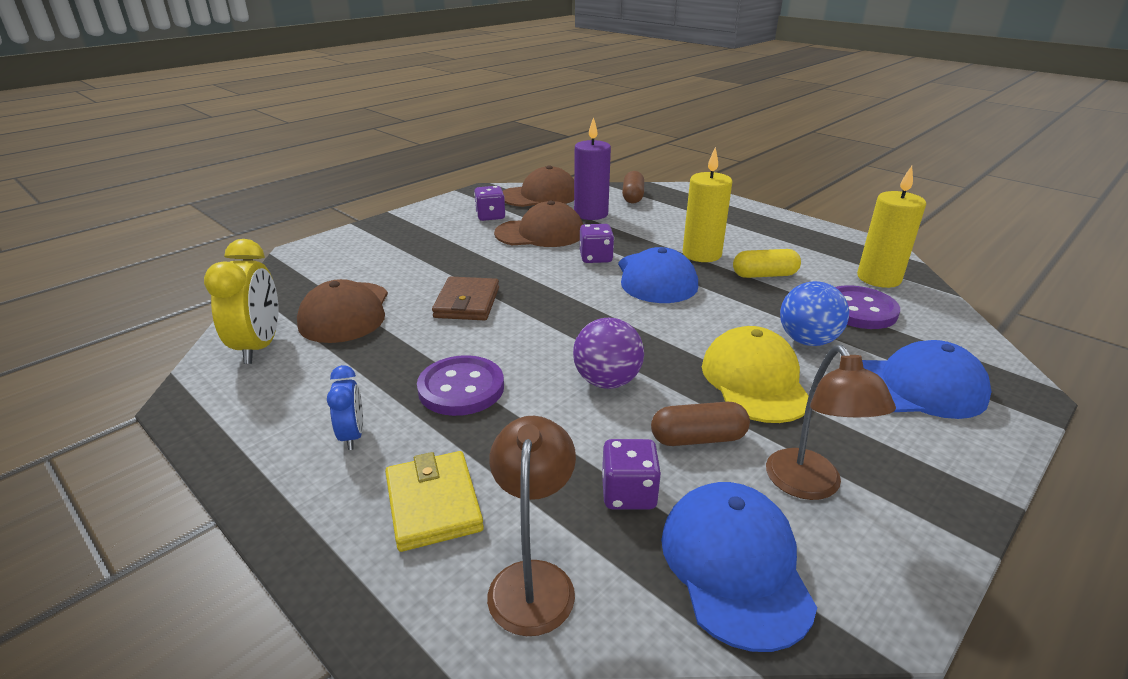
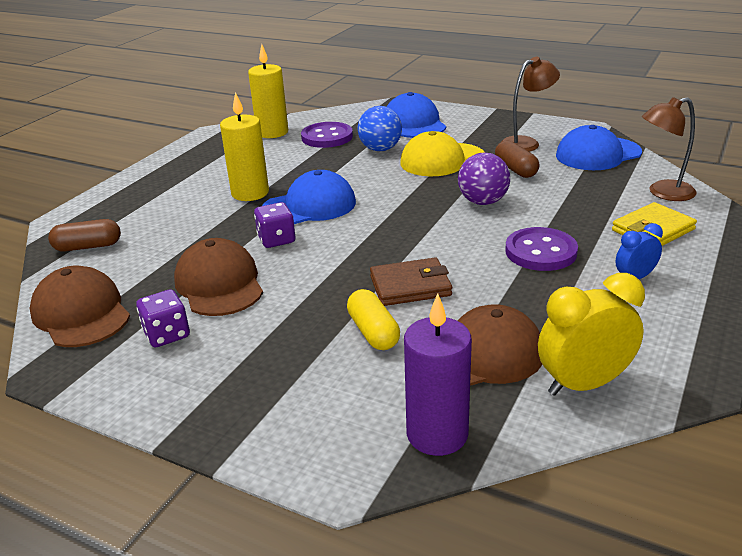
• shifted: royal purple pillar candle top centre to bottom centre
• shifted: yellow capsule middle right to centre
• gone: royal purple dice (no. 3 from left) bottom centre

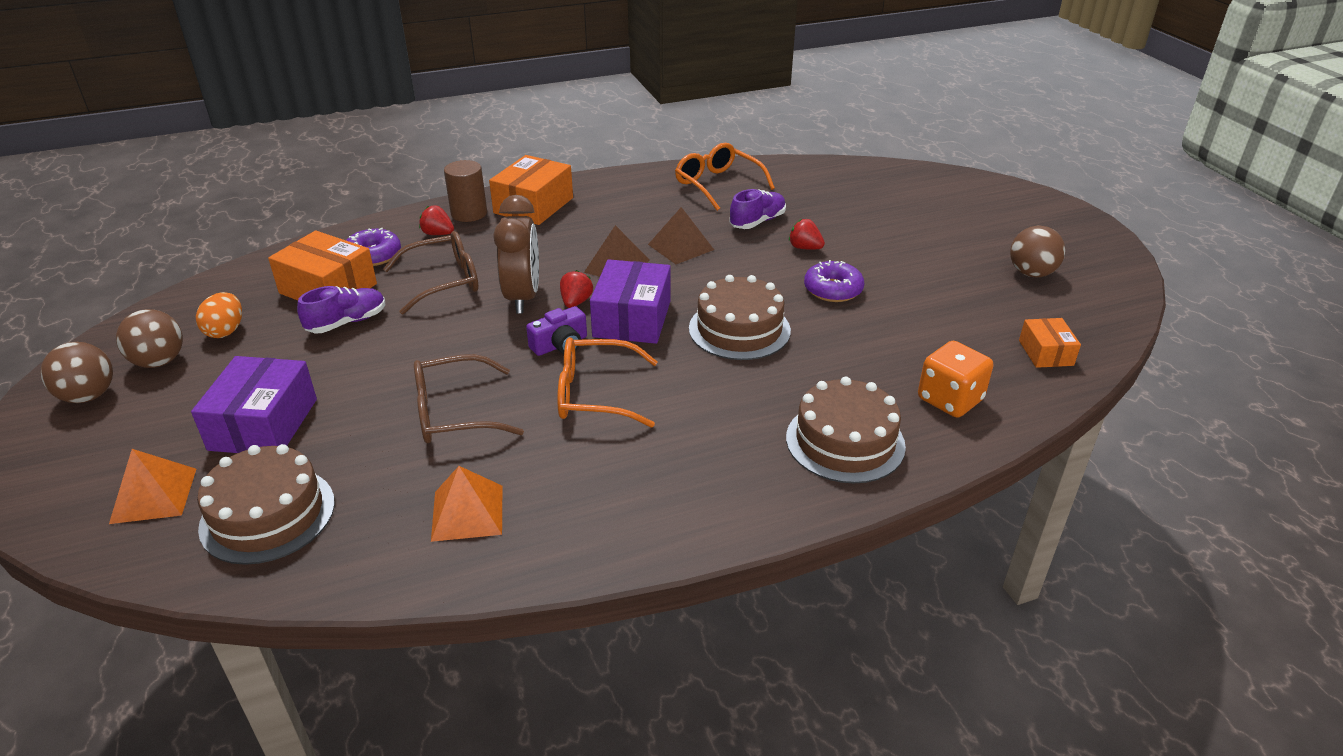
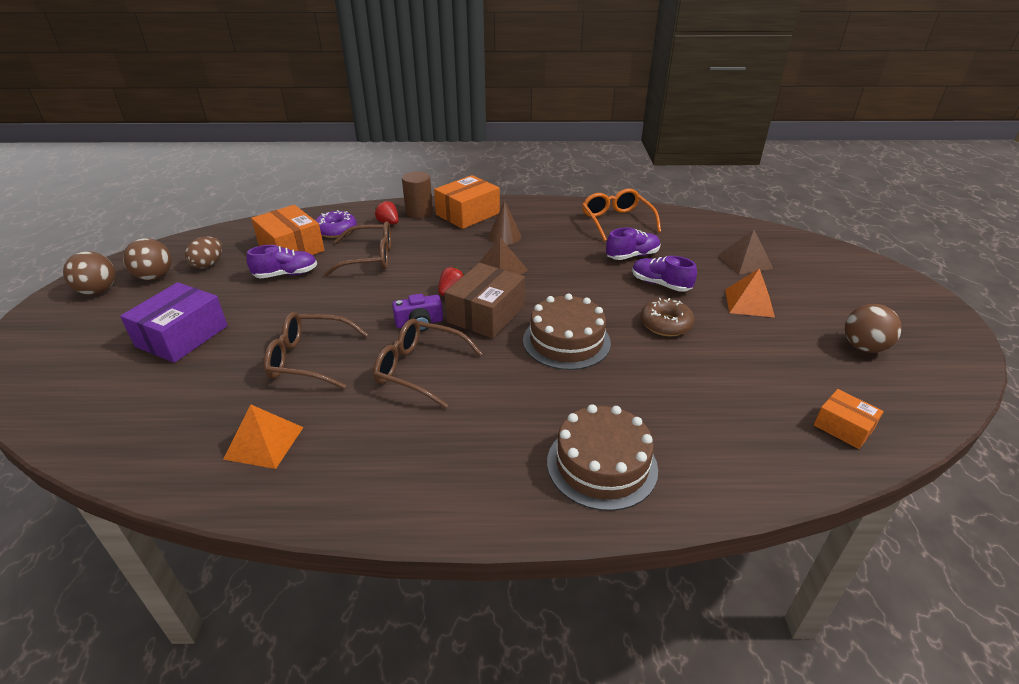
• gone: russet bedside clock centre
• shifted: russet solid pyramid (no. 2 from left) top centre to middle right
• swapped: crimson strawberry (no. 3 from left) top centre to royal purple shoe (no. 3 from left) centre
• repainted: royal purple parcel (no. 2 from left) centre to russet parcel centre
• repainted: royal purple glazed donut (no. 2 from left) centre to russet glazed donut centre
• repainted: bright orange egg middle left to russet egg middle left
• rotated: bright orange parcel (no. 3 from left) middle right = middle right 60 degrees counterclockwise
• repainted: bright orange glasses (no. 1 from left) centre to russet glasses (no. 3 from left) centre
• gone: bright orange dice middle right
• gone: russet cake (no. 1 from left) bottom left
• shifted: bright orange solid pyramid (no. 1 from left in the first image) middle left to bright orange solid pyramid (no. 2 from left) middle right
• new: russet solid cone top centre

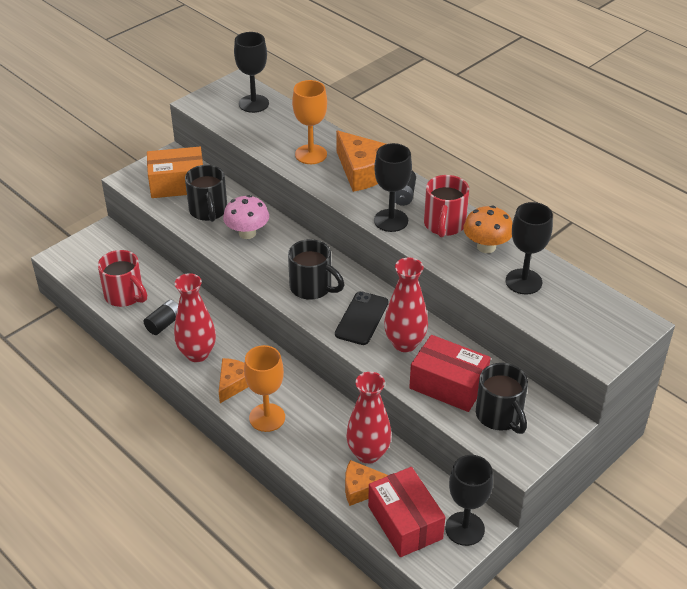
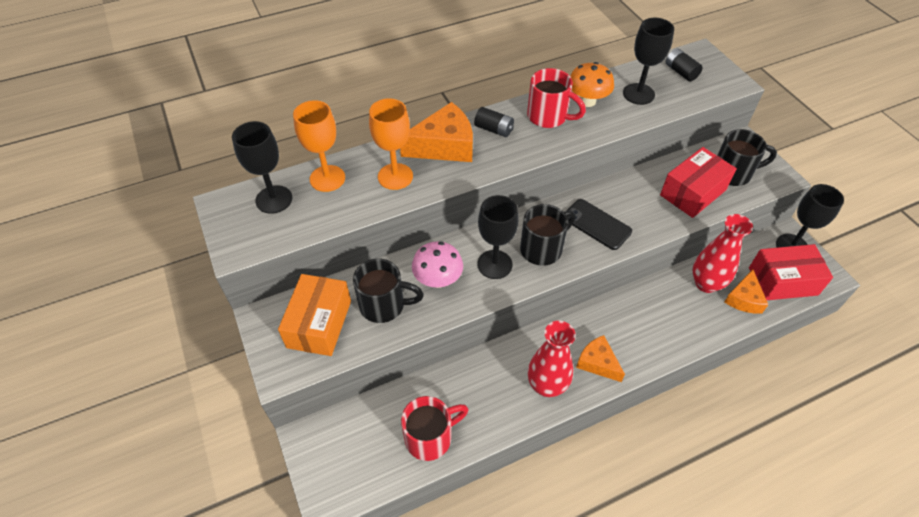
• shifted: black wine glass (no. 2 from left) top centre to centre
• gone: crimson tall vase (no. 3 from left) centre
• shifted: black AA battery (no. 1 from left in the first image) middle left to black AA battery (no. 2 from left) top right
• shifted: bright orange wine glass (no. 1 from left) centre to top centre

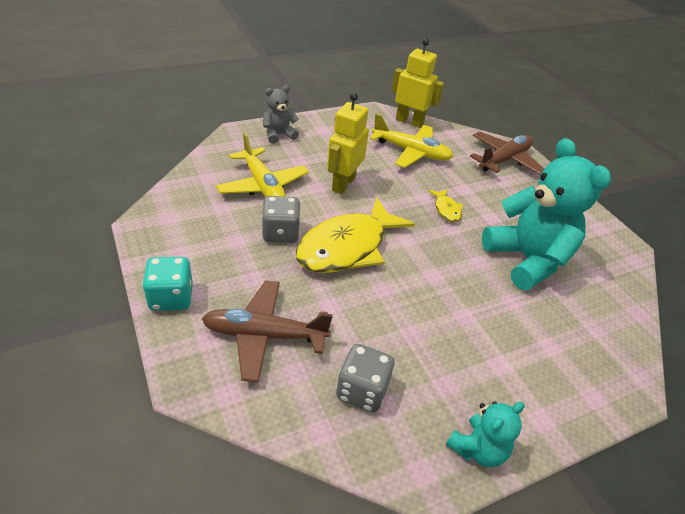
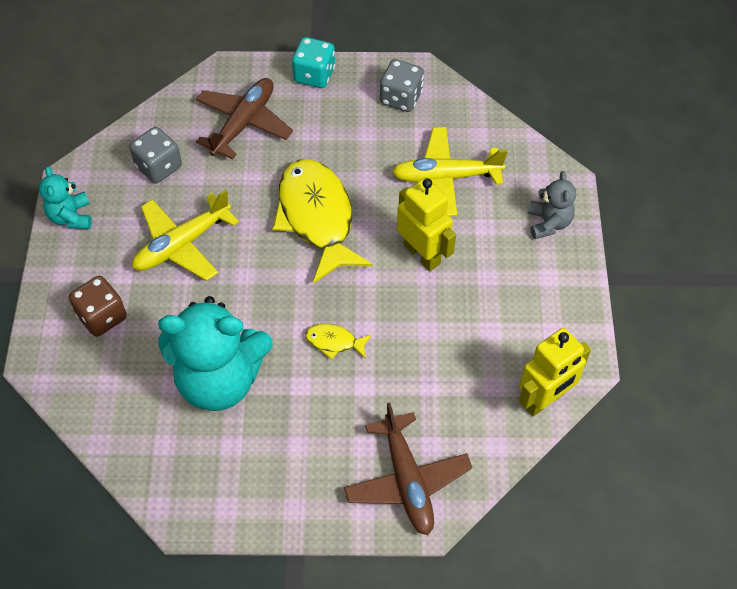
• shifted: yellow plane (no. 2 from left in the first image) top centre to yellow plane (no. 1 from left) middle left
• shifted: gray dice (no. 1 from left in the first image) centre to gray dice (no. 2 from left) top centre
• new: russet dice middle left

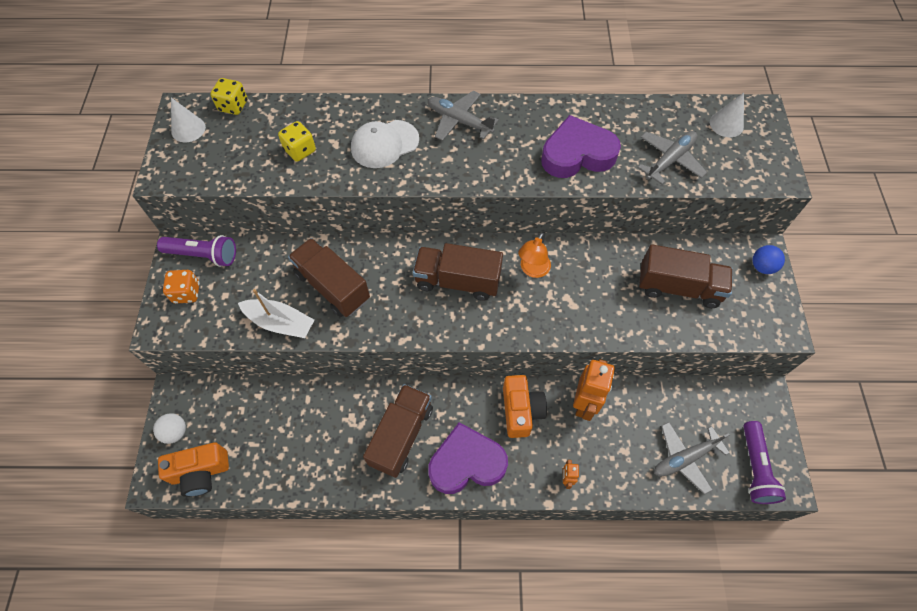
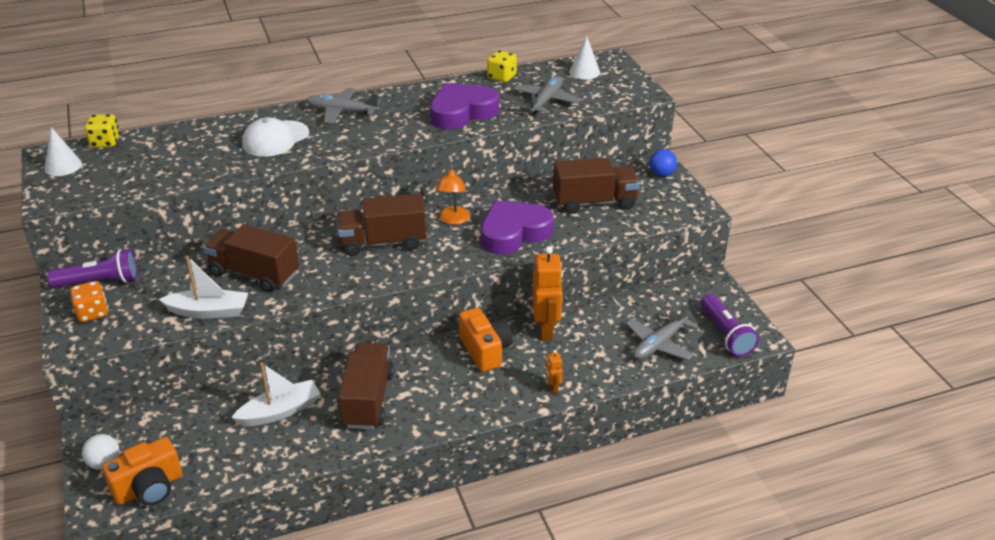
• shifted: yellow dice (no. 2 from left) top left to top centre
• shifted: royal purple heart (no. 1 from left in the first image) bottom centre to royal purple heart (no. 2 from left) centre
• new: pure white sailboat (no. 2 from left) bottom left

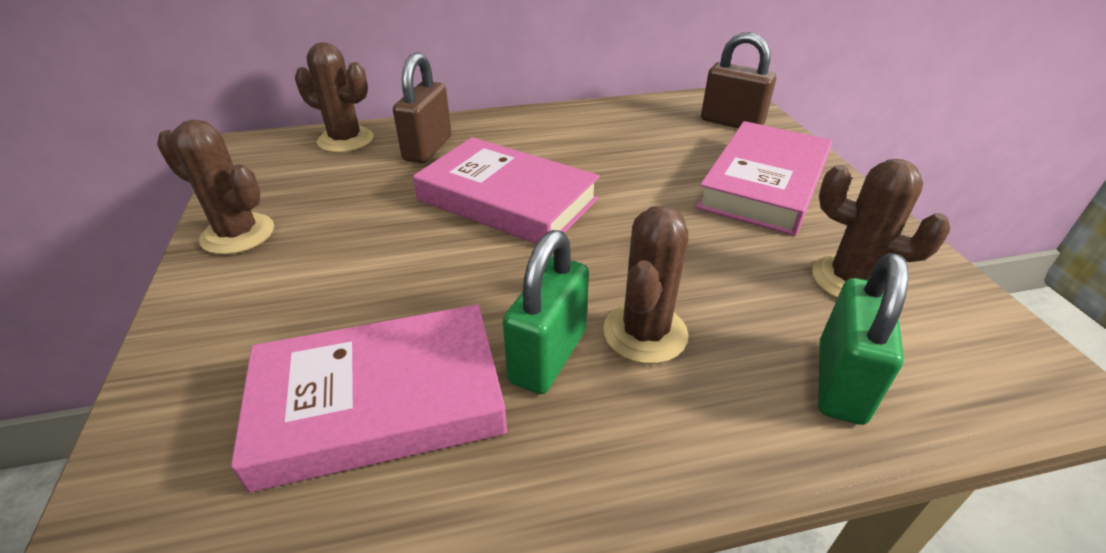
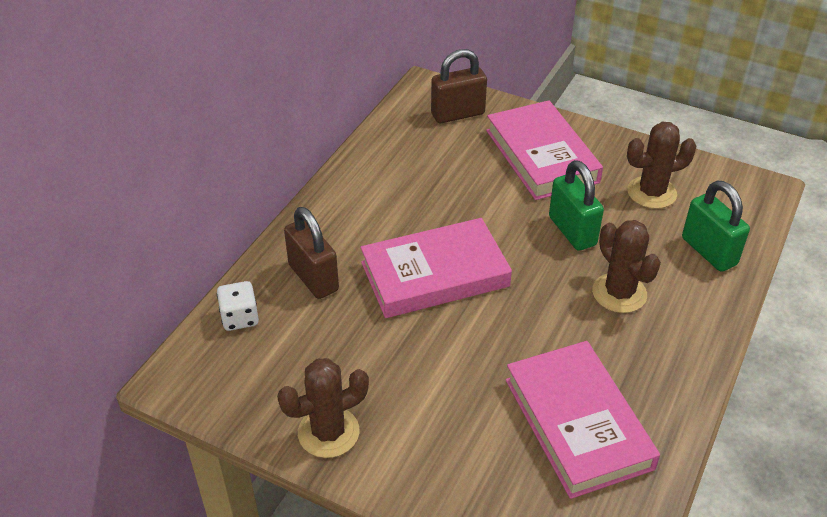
• swapped: russet saguaro cactus (no. 2 from left) top left to pure white dice middle left
• shifted: leaf-green small lock (no. 1 from left) centre to middle right
• rotated: rosy hardcover (no. 1 from left in the first image) bottom centre = bottom right 45 degrees counterclockwise

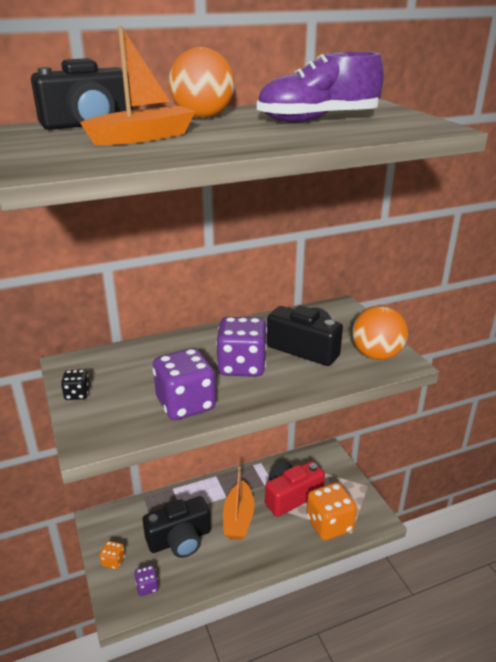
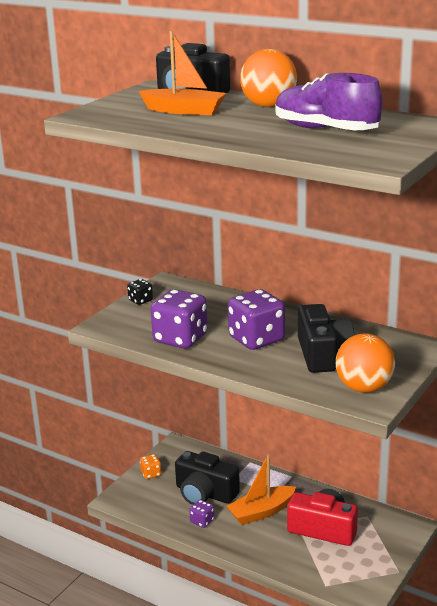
• gone: bright orange dice (no. 2 from left) bottom right
• shifted: royal purple dice (no. 1 from left in the first image) bottom left to royal purple dice (no. 2 from left) bottom centre

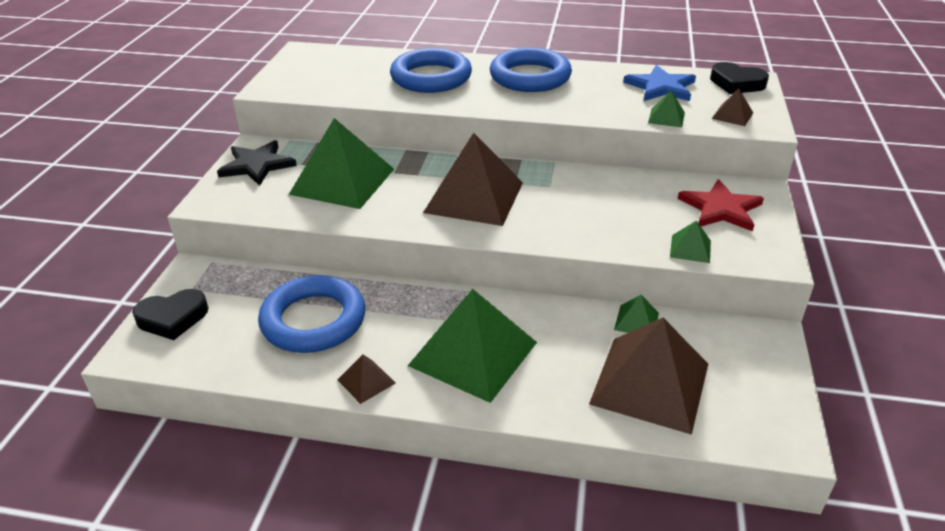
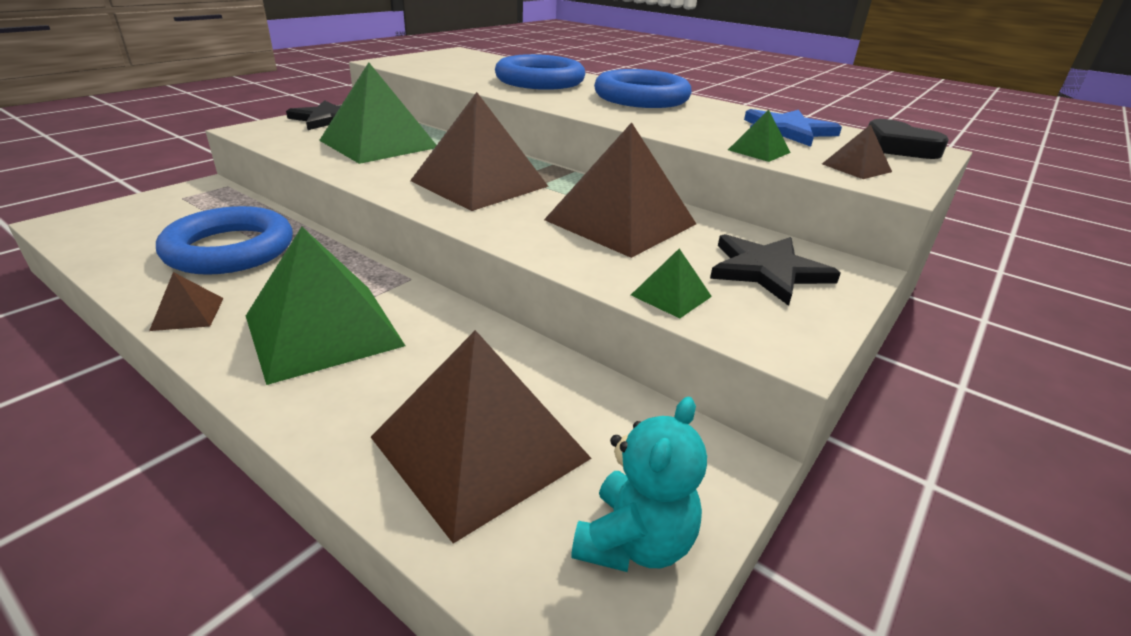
• repainted: crimson star middle right to black star (no. 2 from left) middle right
• gone: black heart (no. 1 from left) middle left
• gone: leaf-green solid pyramid (no. 3 from left) middle right
• new: russet solid pyramid (no. 4 from left) top centre
• new: aqua teddy bottom centre

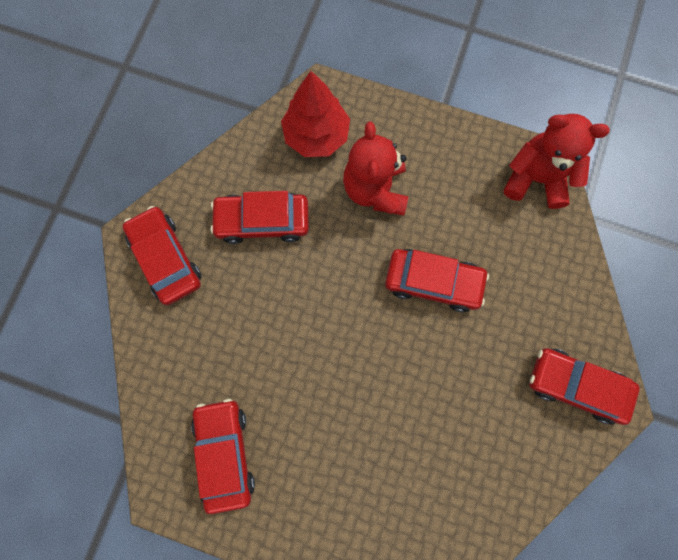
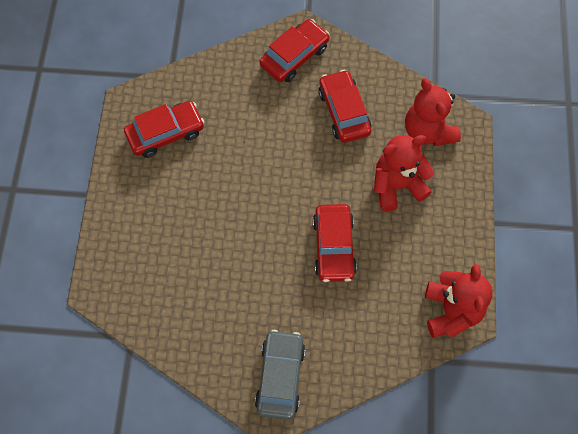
• swapped: crimson fir tree top centre to crimson teddy (no. 2 from left) top right
• repainted: crimson automobile (no. 5 from left) bottom right to gray automobile bottom centre

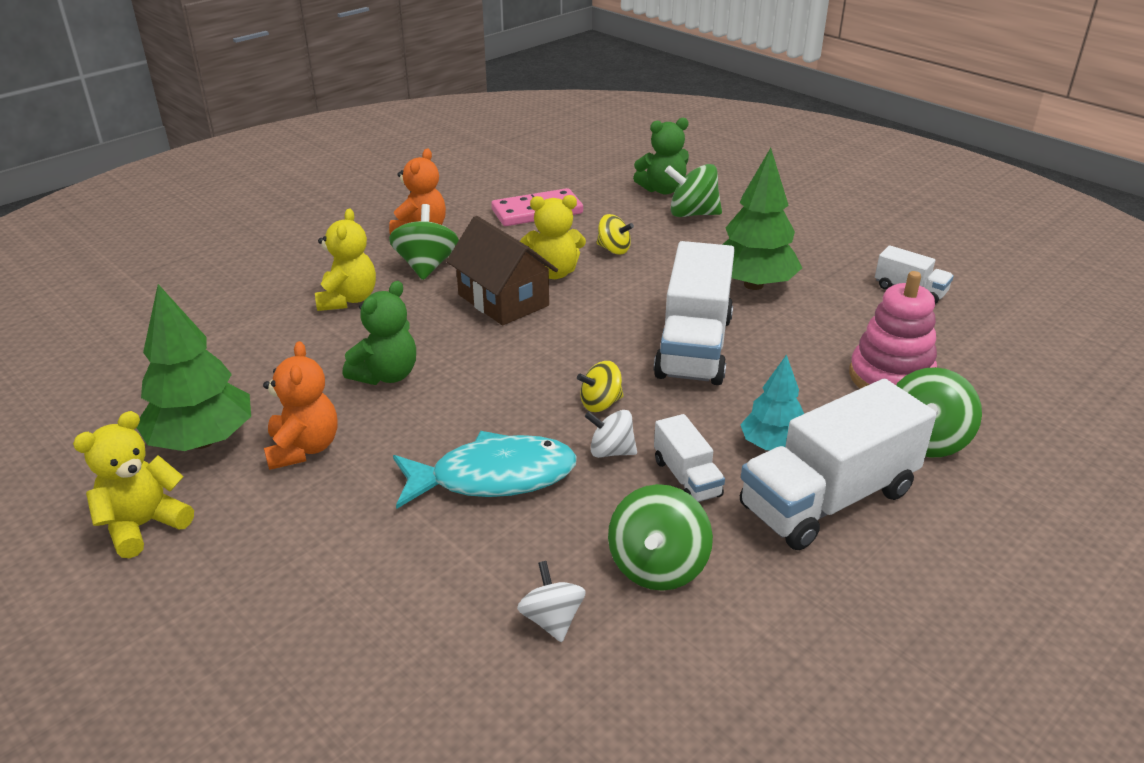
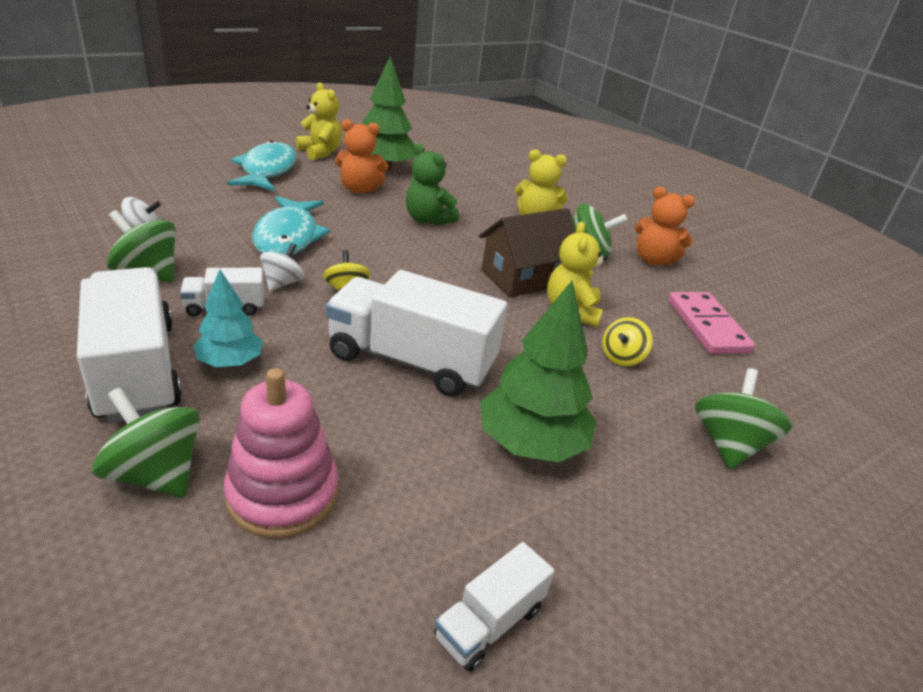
• gone: leaf-green teddy (no. 2 from left) top centre
• new: aqua toy fish (no. 1 from left) top left

